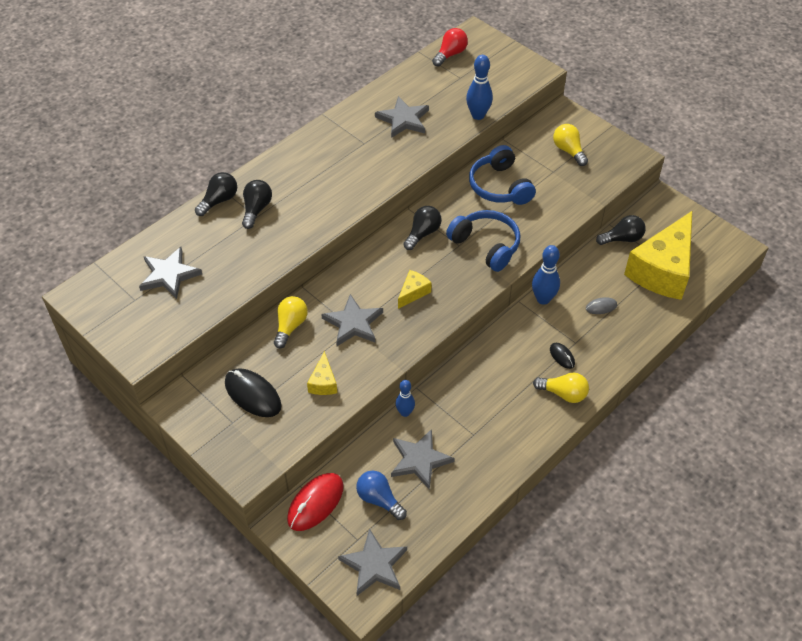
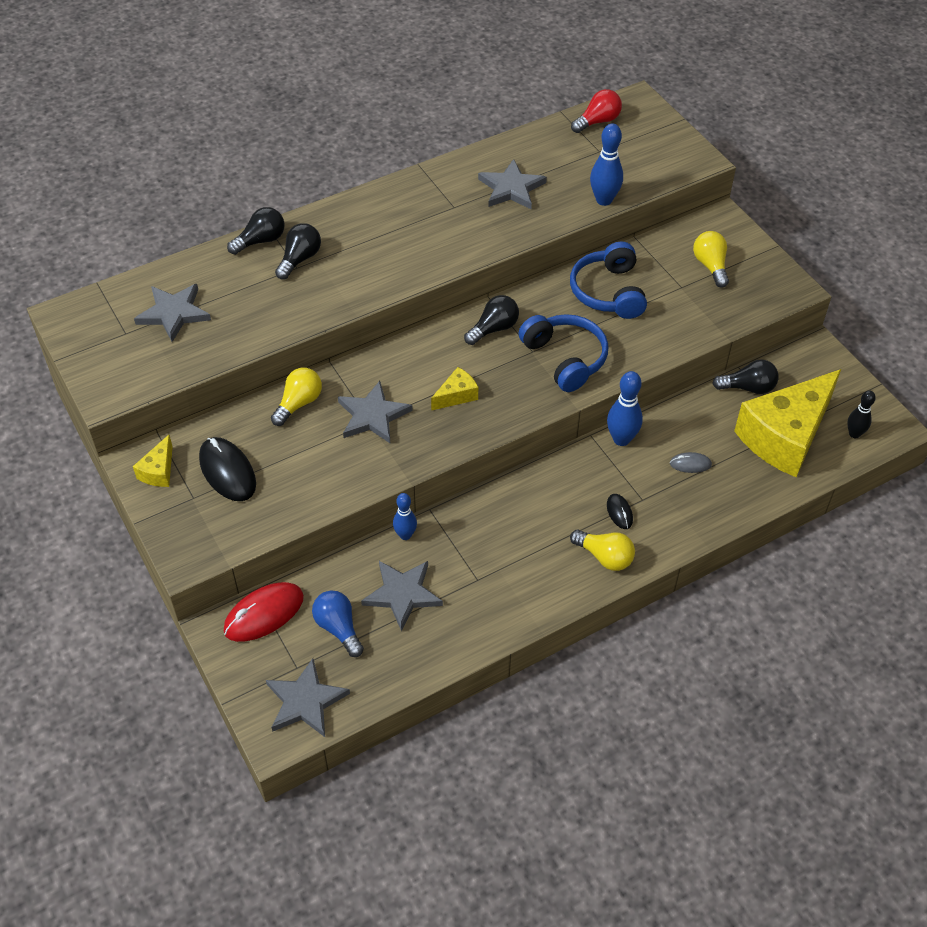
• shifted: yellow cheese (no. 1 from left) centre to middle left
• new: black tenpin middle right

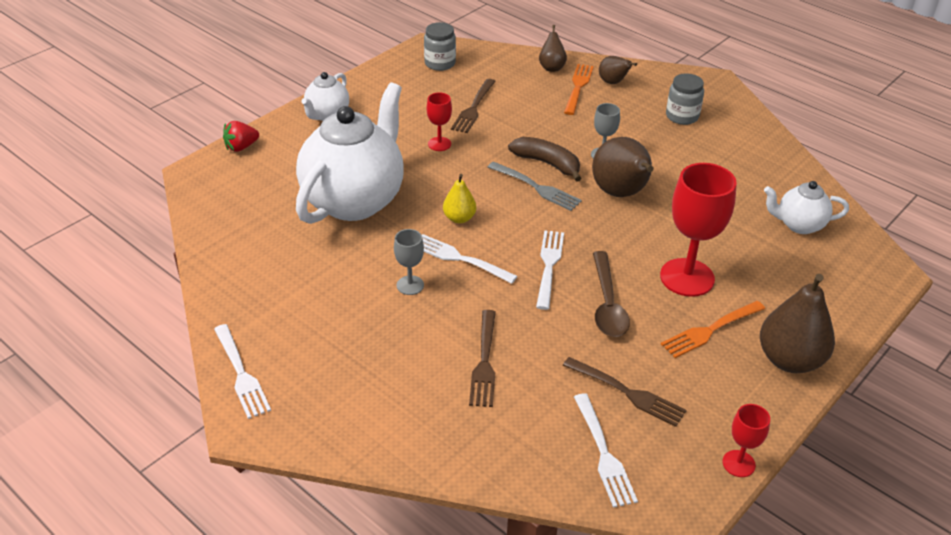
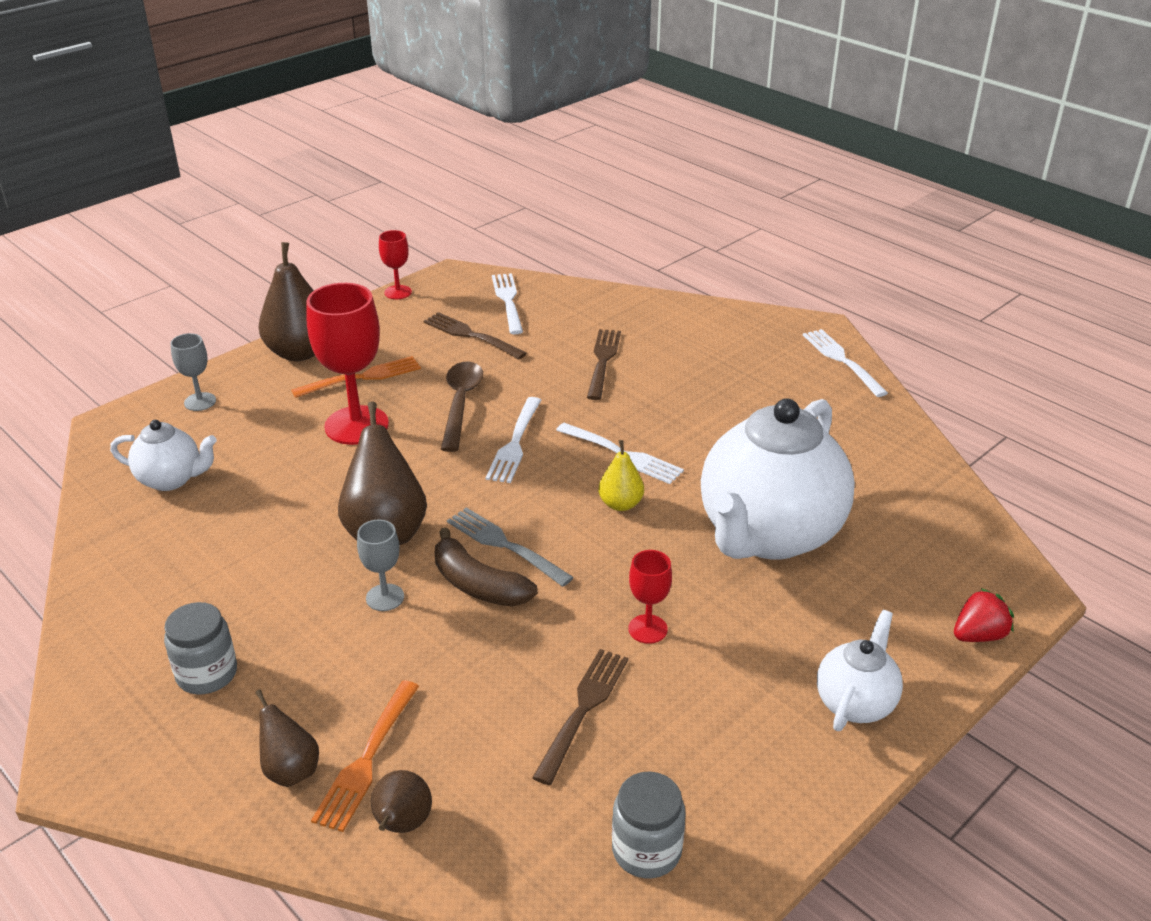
• shifted: gray wine glass (no. 1 from left) centre to middle left

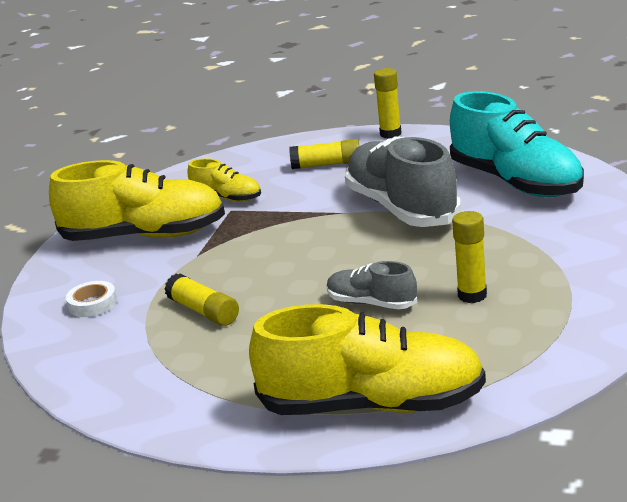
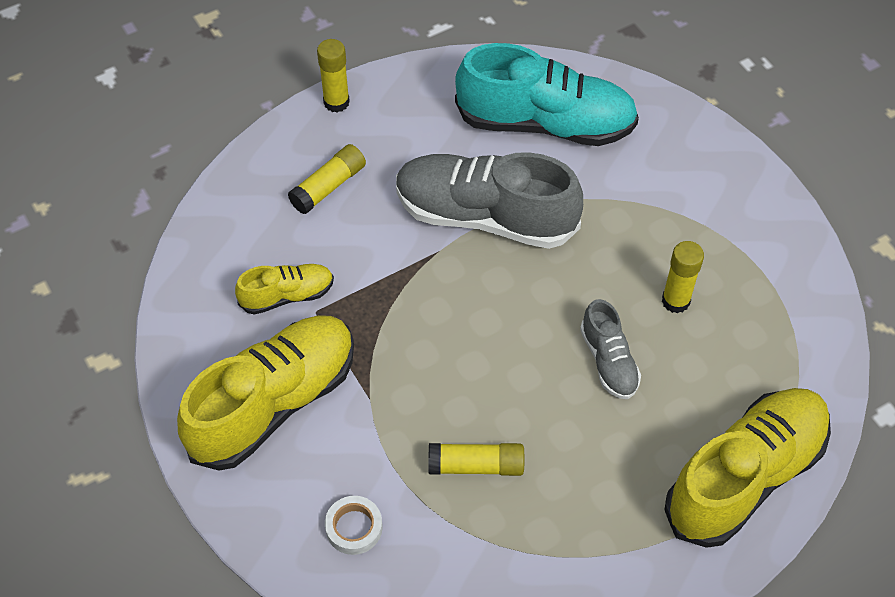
• rotated: gray shoe (no. 1 from left in the first image) centre = middle right 90 degrees counterclockwise

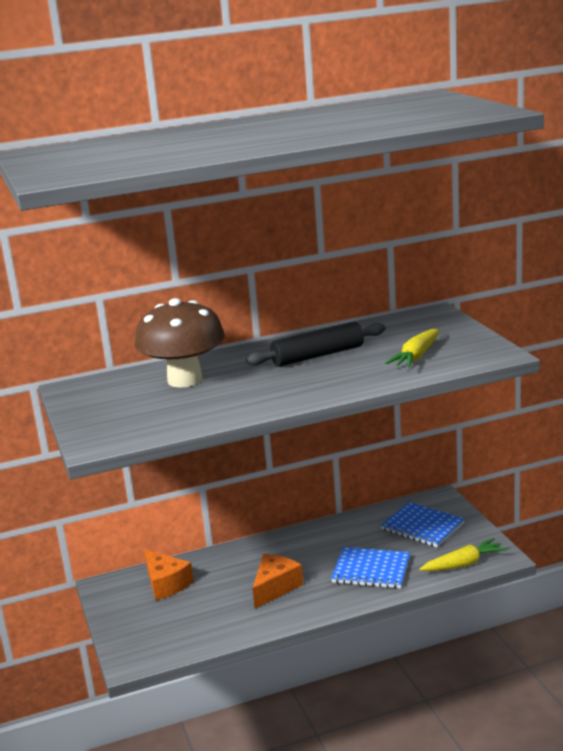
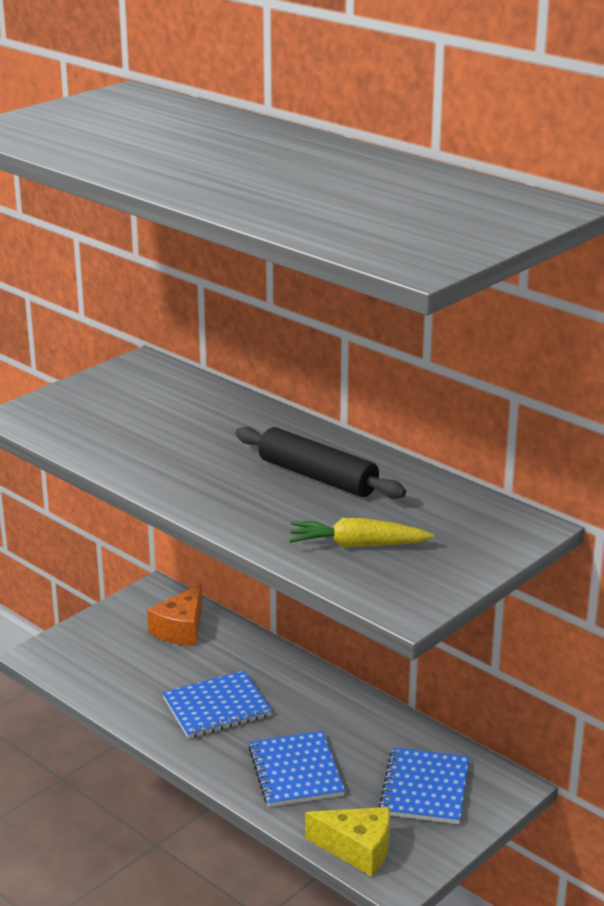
• gone: russet mushroom middle left
• swapped: yellow toy carrot (no. 2 from left) bottom right to yellow cheese bottom centre
• swapped: bright orange cheese (no. 2 from left) bottom centre to royal blue exercise book (no. 1 from left) bottom centre

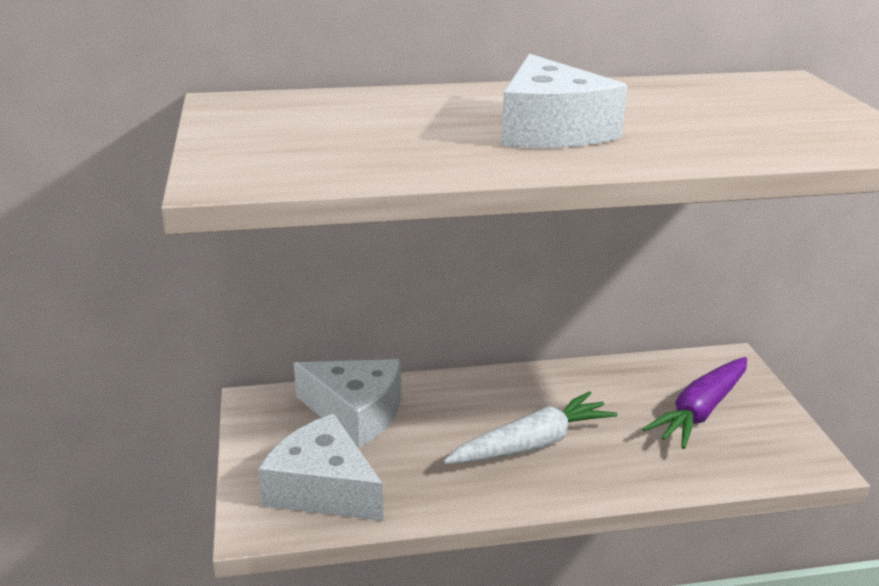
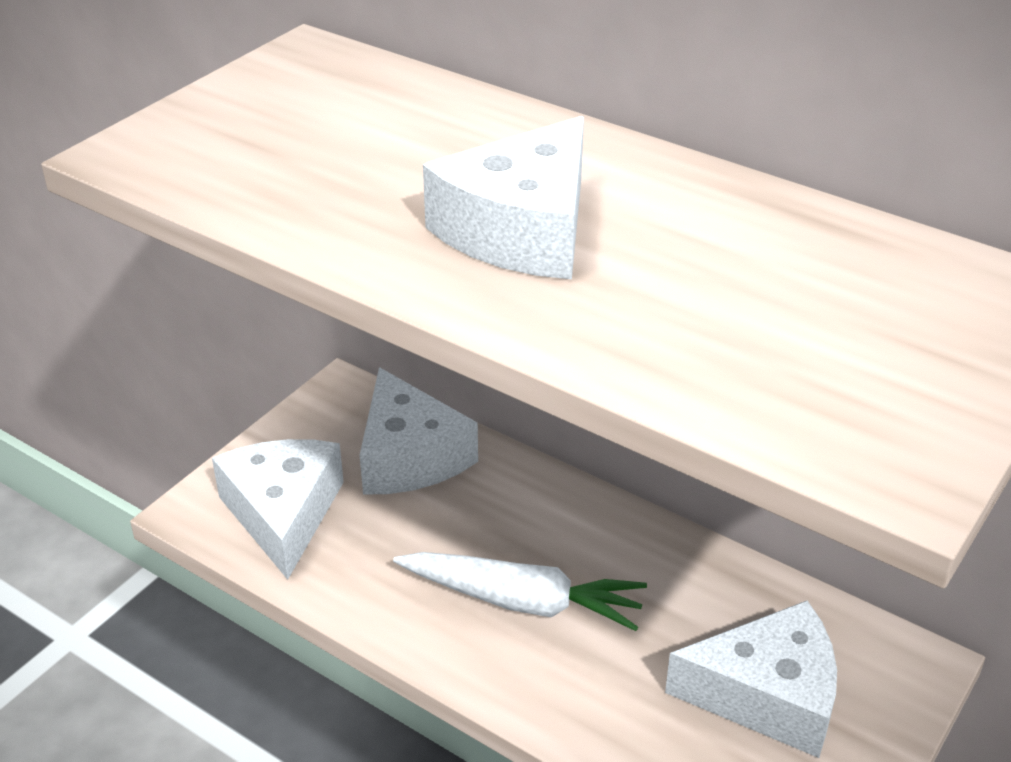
• swapped: royal purple toy carrot bottom right to pure white cheese (no. 4 from left) bottom right

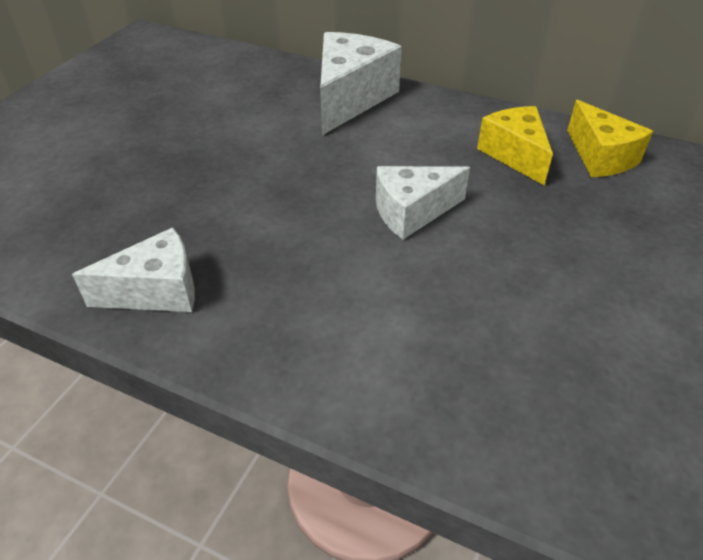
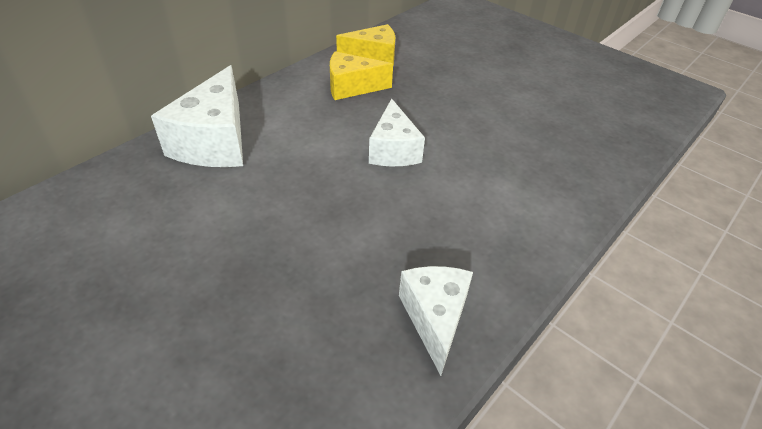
• rotated: pure white cheese (no. 2 from left in the first image) top centre = top left 120 degrees counterclockwise

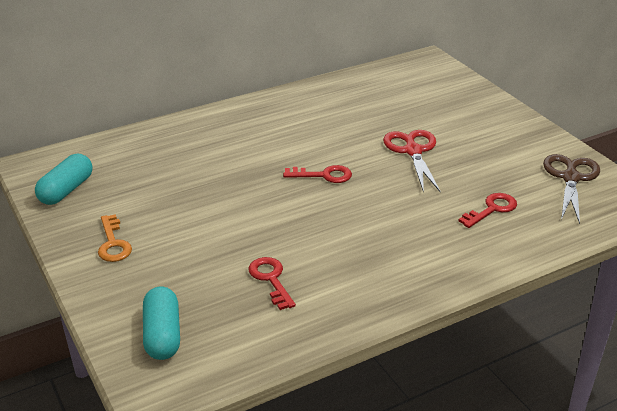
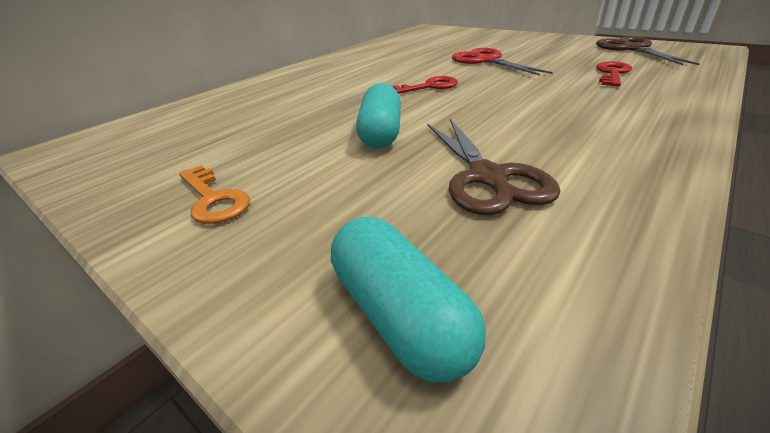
• shifted: aqua capsule (no. 1 from left) middle left to top centre
• swapped: crimson latchkey (no. 1 from left) bottom centre to russet shears (no. 1 from left) centre

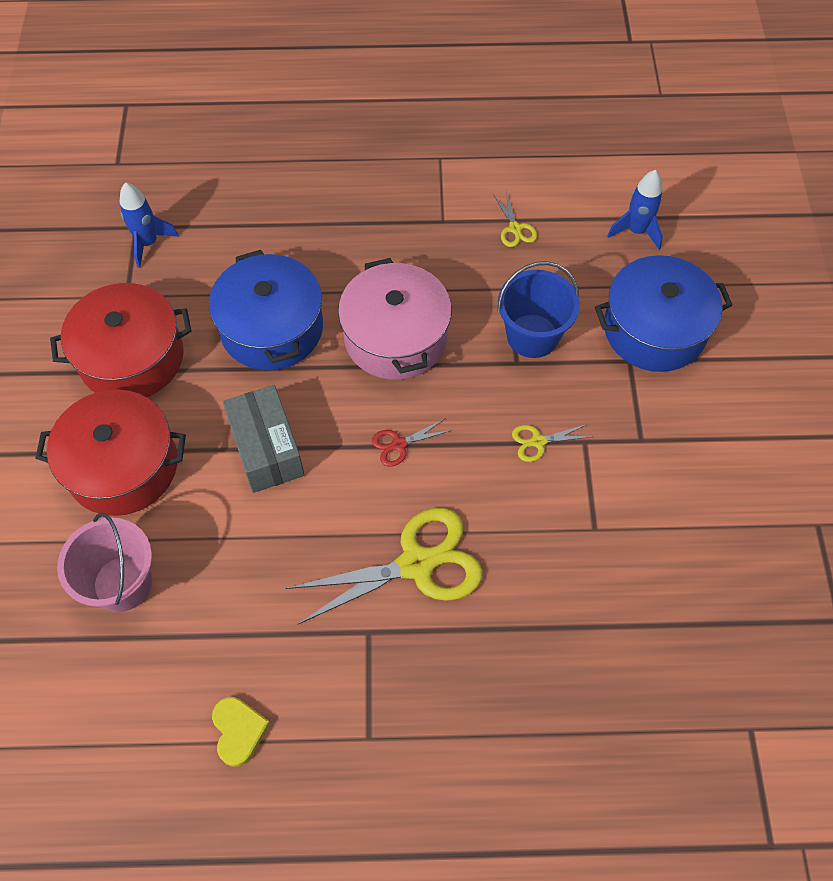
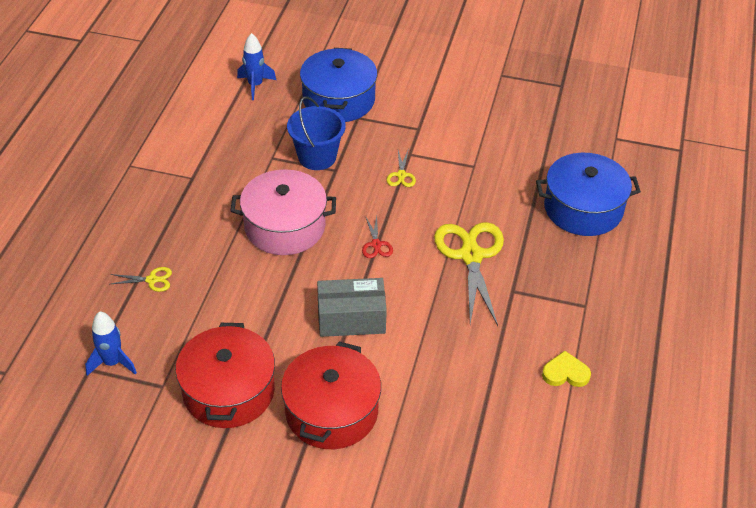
• shifted: yellow shears (no. 2 from left in the first image) top centre to yellow shears (no. 1 from left) middle left
• shifted: royal blue stockpot (no. 1 from left in the first image) middle left to royal blue stockpot (no. 2 from left) middle right
• gone: rosy sand bucket middle left

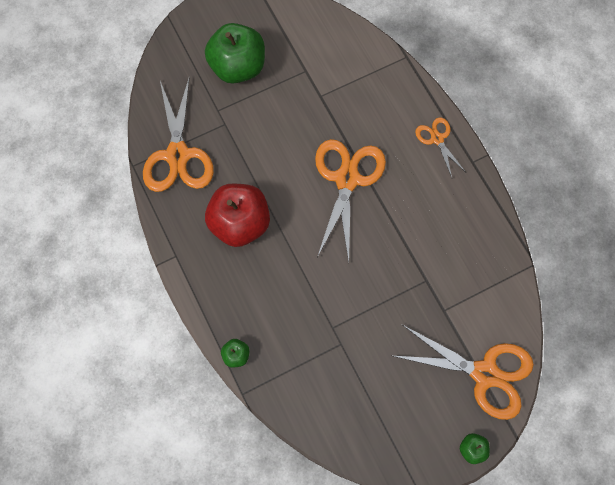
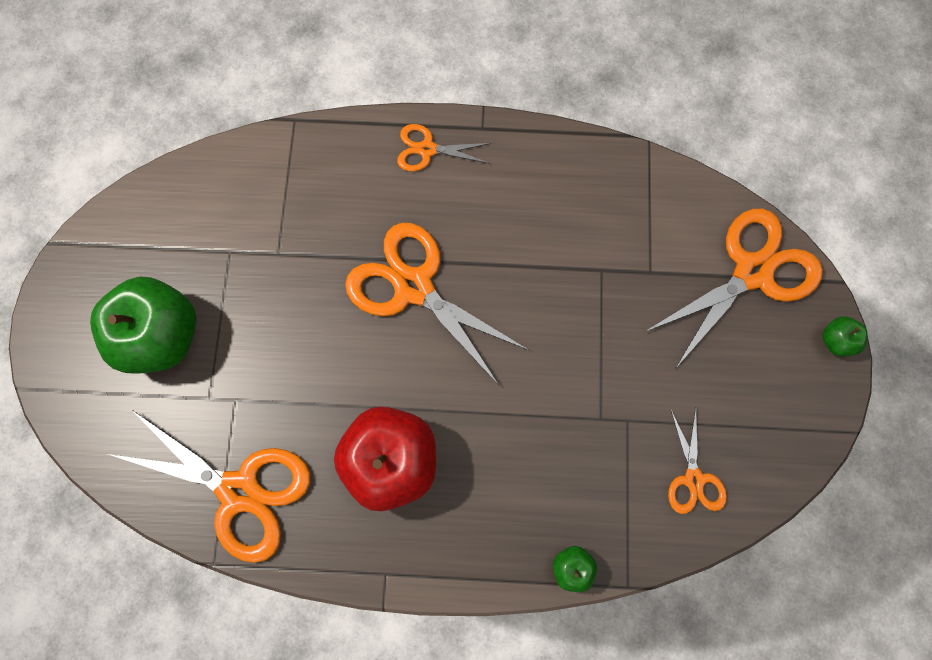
• new: bright orange shears (no. 4 from left) bottom right

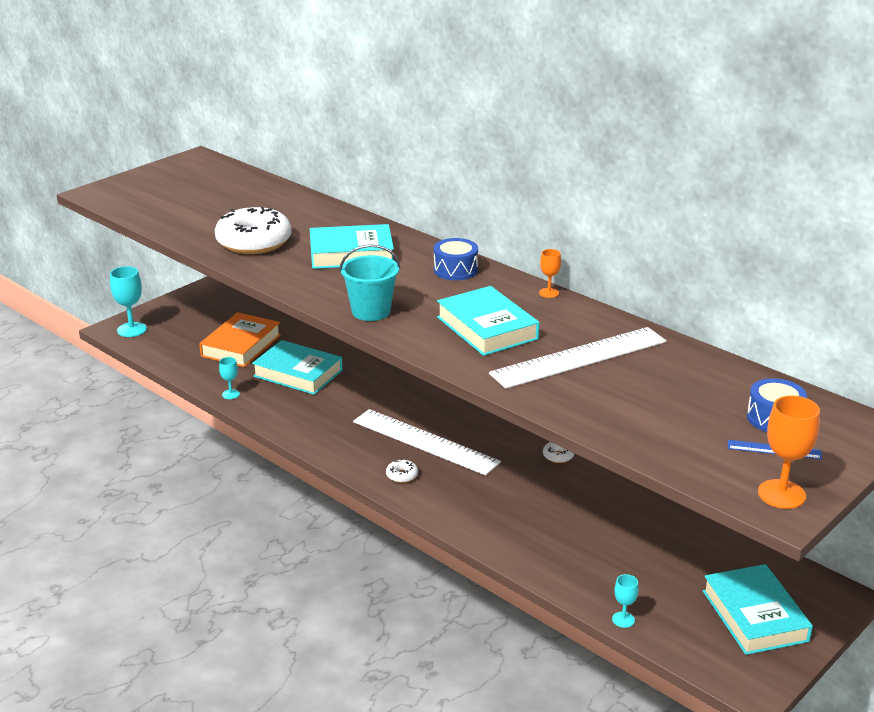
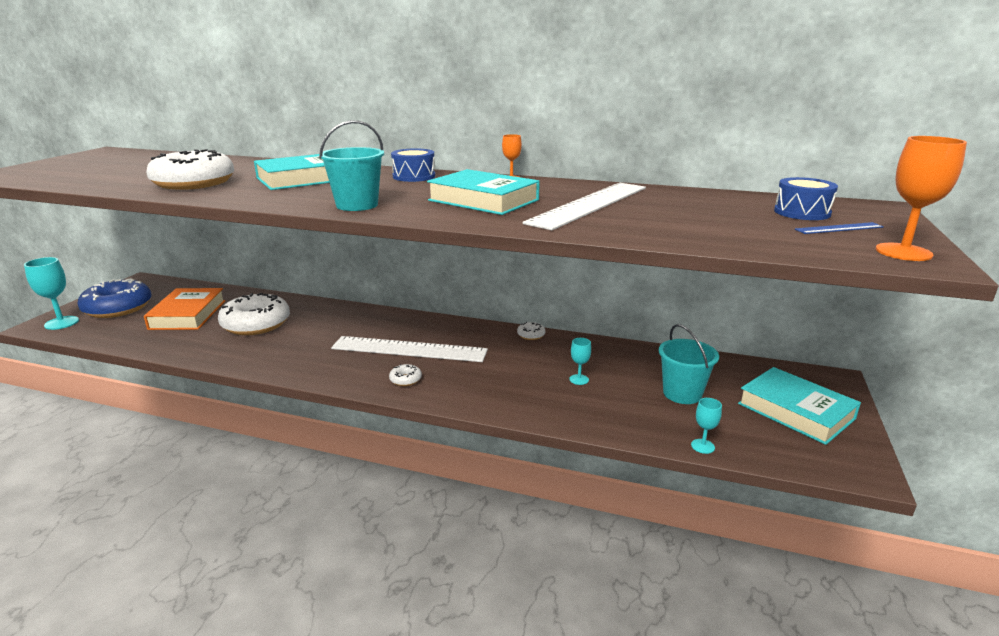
• swapped: aqua hardcover (no. 1 from left) centre to pure white glazed donut (no. 2 from left) middle left
• shifted: aqua wine glass (no. 2 from left) middle left to centre
• new: royal blue glazed donut middle left
• new: aqua sand bucket (no. 2 from left) middle right

